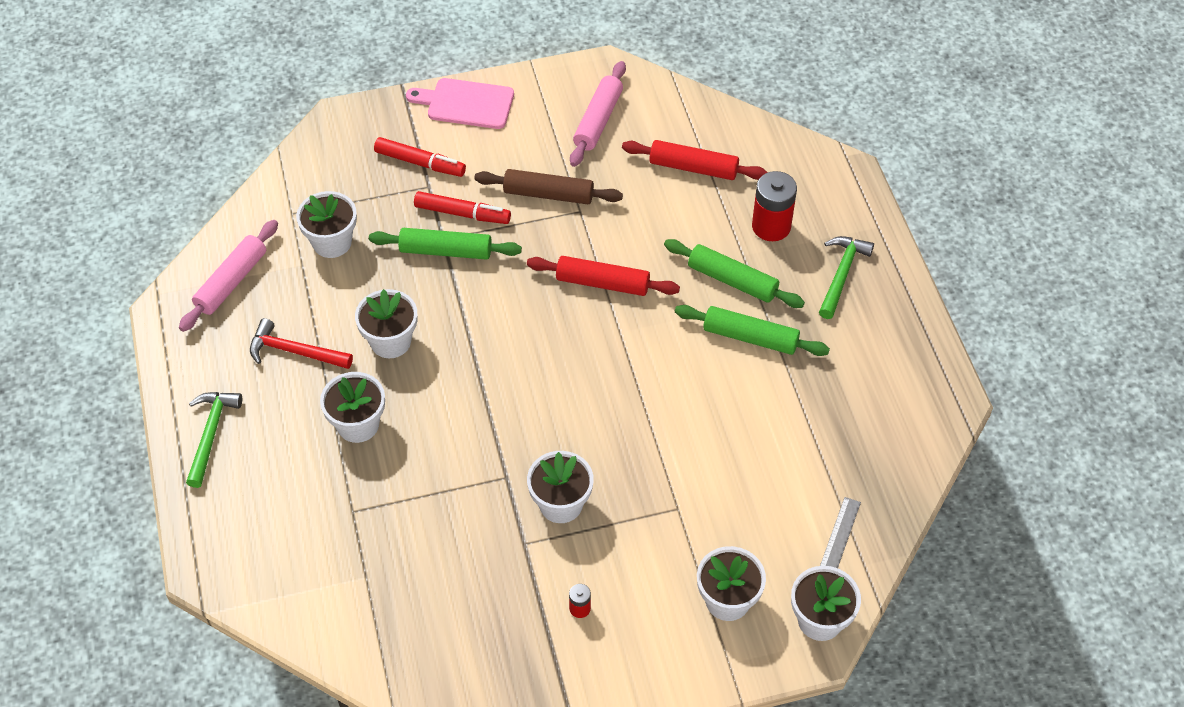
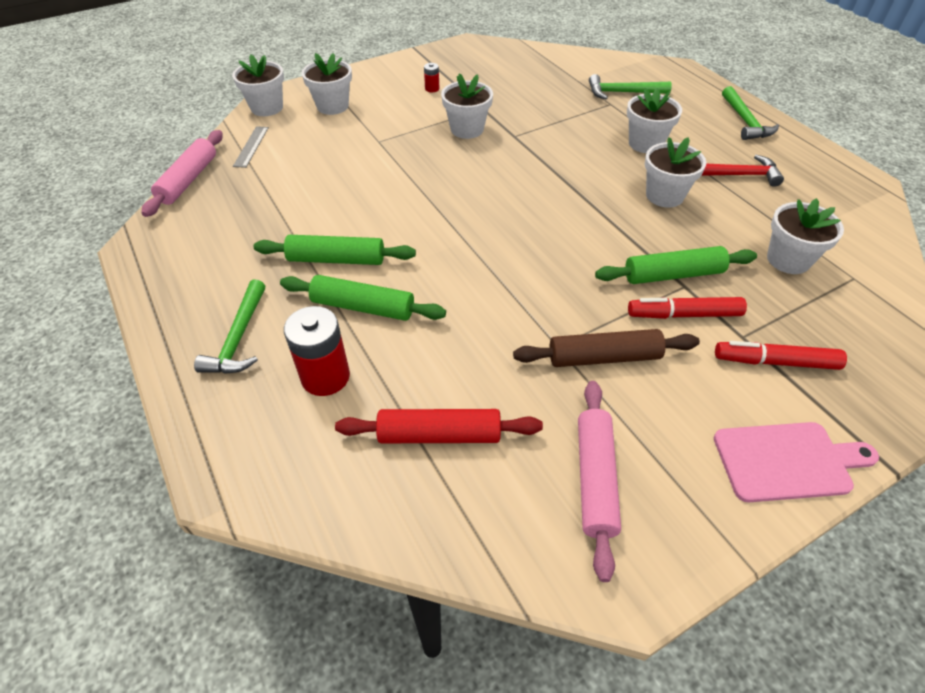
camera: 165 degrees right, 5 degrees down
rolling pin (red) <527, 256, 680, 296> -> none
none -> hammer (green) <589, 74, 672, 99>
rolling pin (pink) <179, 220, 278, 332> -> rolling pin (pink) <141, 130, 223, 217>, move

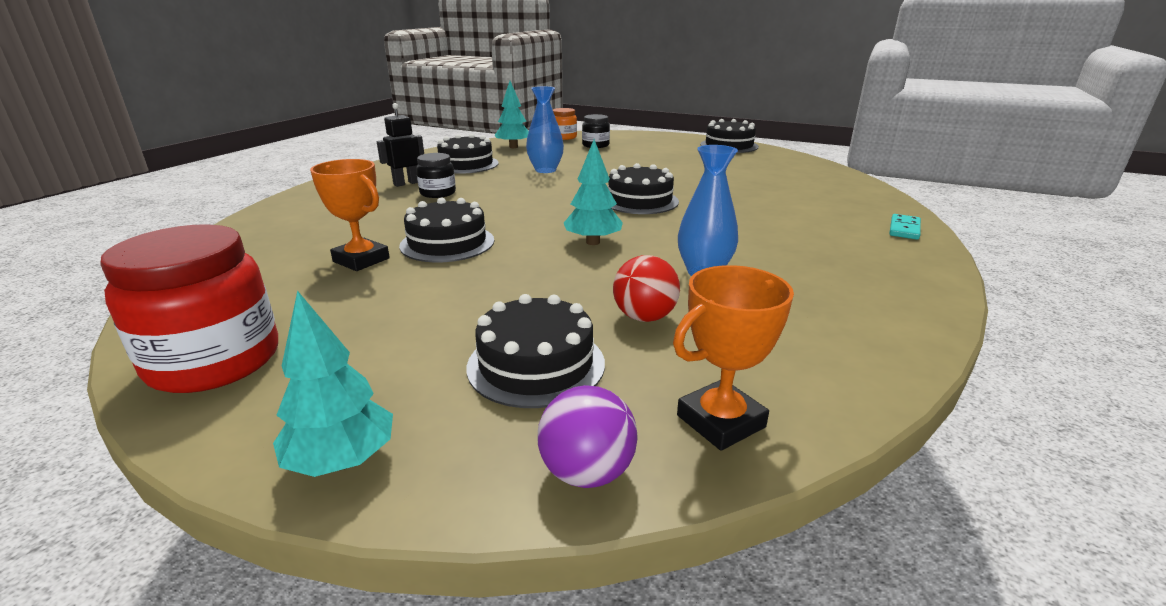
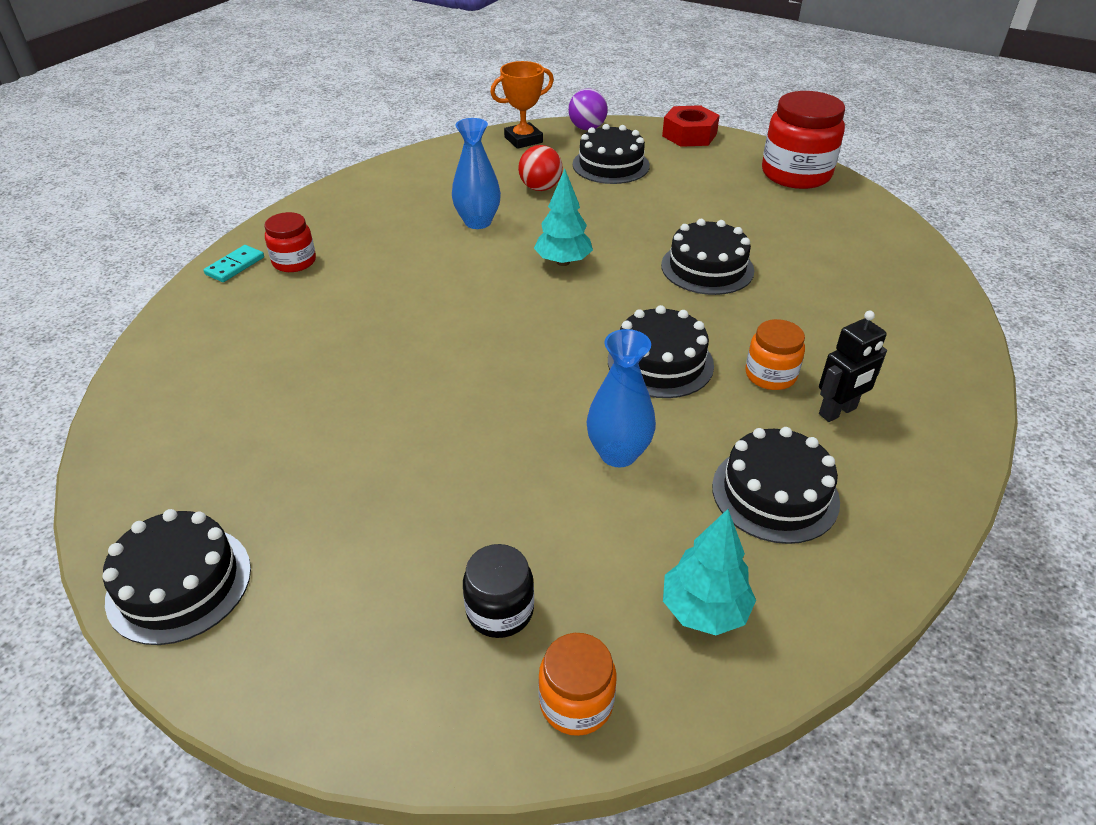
camera: 175 degrees left, 15 degrees up
trophy (orange) <310, 159, 390, 271> -> none
none -> jar (red) <264, 212, 316, 272>
cake (black) <608, 163, 679, 214> -> cake (black) <608, 305, 714, 398>, move
tree (turquoise) <273, 290, 393, 477> -> nut (red) <662, 105, 720, 147>
jar (black) <416, 153, 456, 198> -> jar (orange) <745, 319, 805, 390>

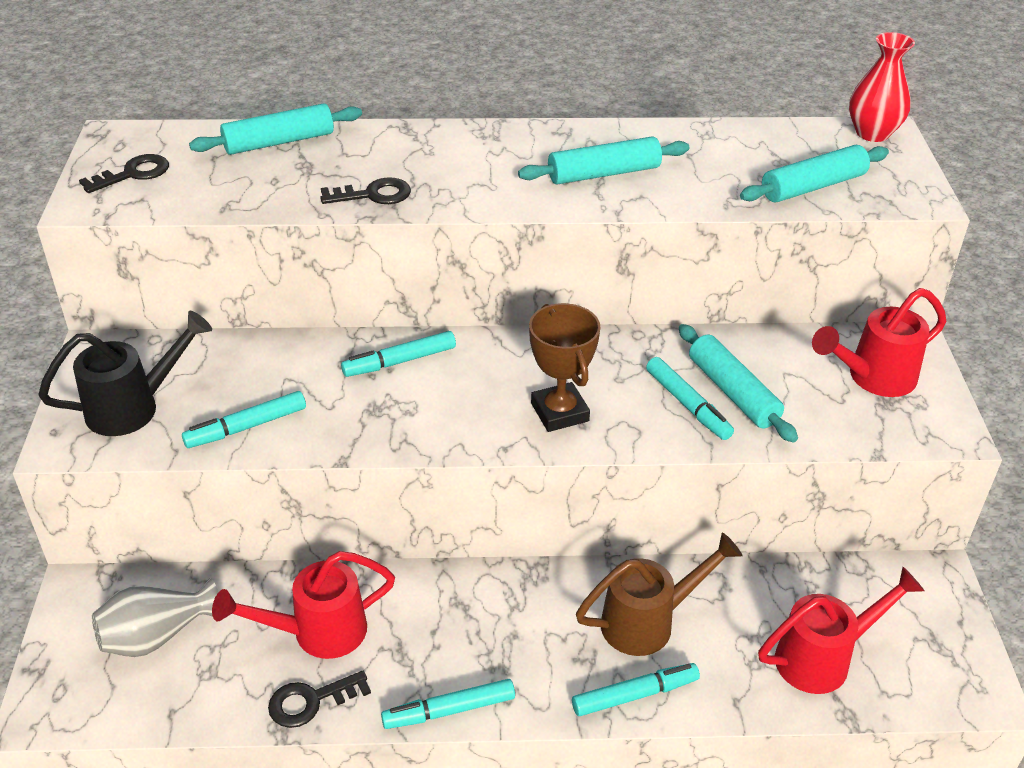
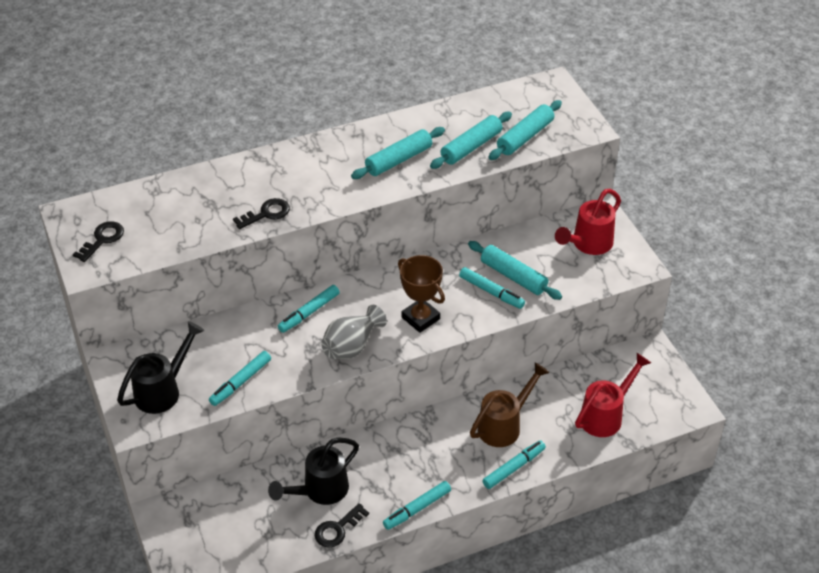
camera: 20 degrees left, 5 degrees up
vase (red) <849, 32, 915, 142> -> none
vase (grey) <92, 578, 218, 657> -> vase (grey) <321, 305, 387, 359>, move
rolling pin (turquoise) <189, 103, 362, 155> -> rolling pin (turquoise) <430, 112, 512, 169>, move
watering can (red) <212, 551, 395, 659> -> watering can (black) <268, 438, 359, 505>

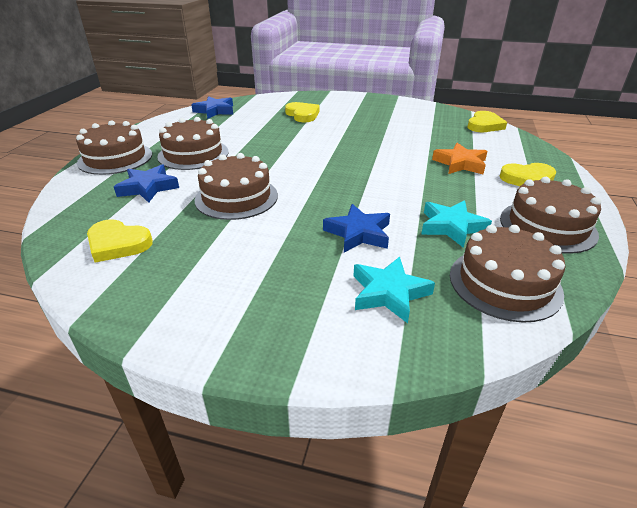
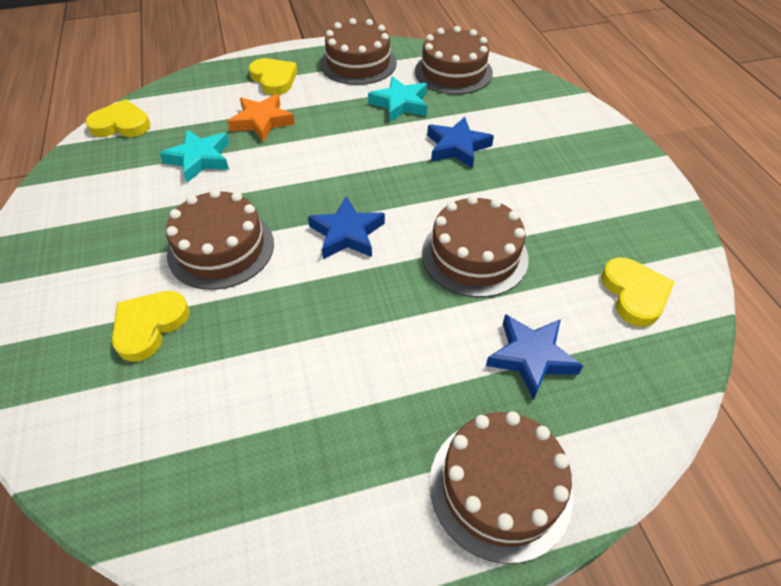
camera: 120 degrees left, 15 degrees up
cake (brown) <157, 117, 229, 170> -> cake (brown) <166, 189, 274, 290>, move
star (blue) <191, 96, 233, 119> -> star (blue) <308, 196, 385, 259>, move
star (turquoise) <353, 257, 435, 323> -> star (turquoise) <159, 130, 229, 183>, move

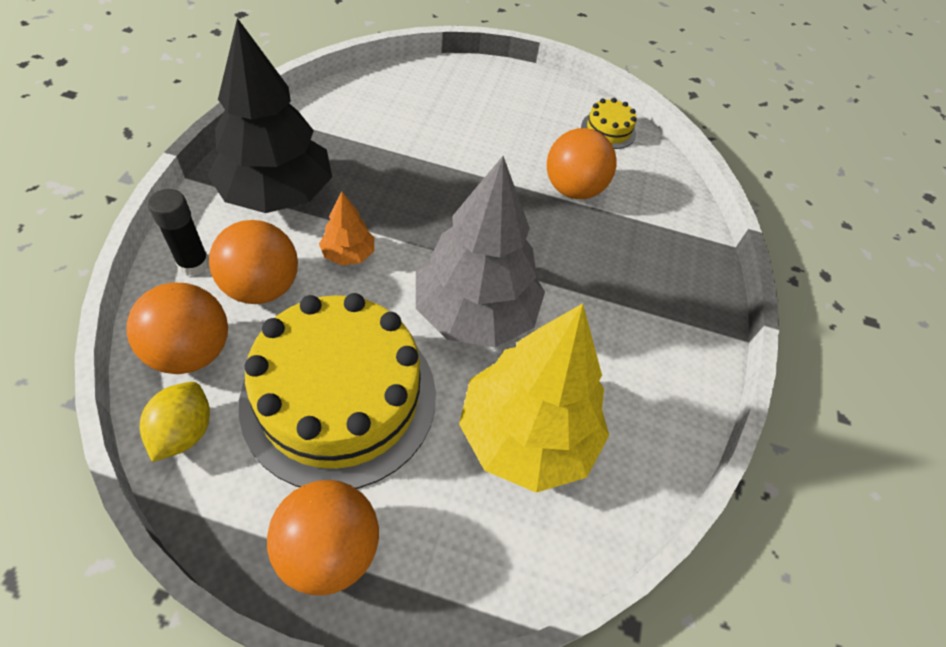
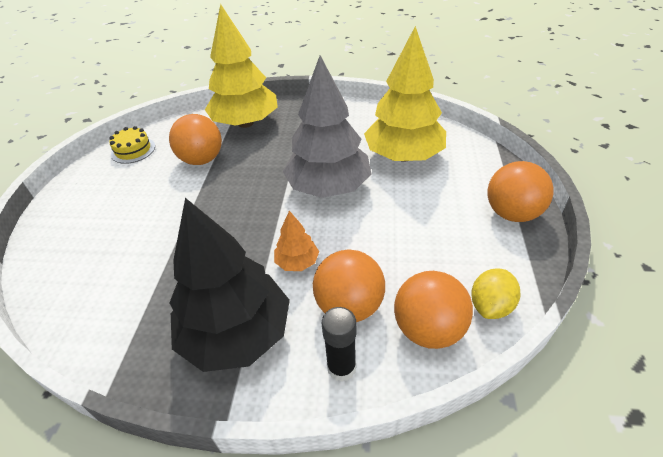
camera: 90 degrees left, 10 degrees down
cake (yellow) <239, 293, 436, 489> -> none
none -> tree (yellow) <205, 4, 278, 128>
lemon (yellow) <140, 382, 210, 462> -> lemon (yellow) <471, 268, 520, 319>, 60 degrees counterclockwise

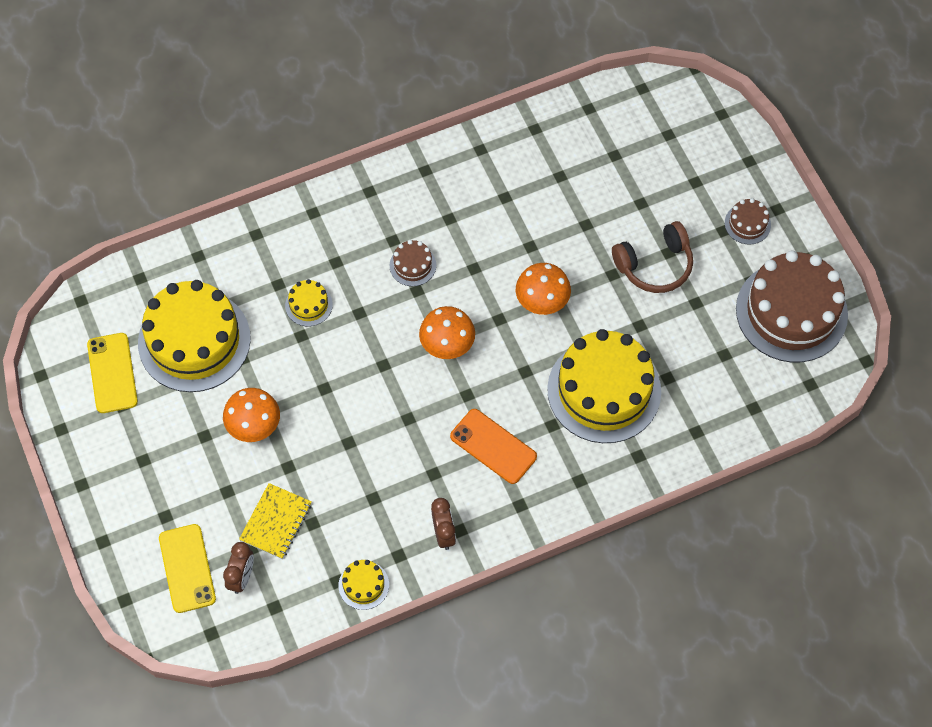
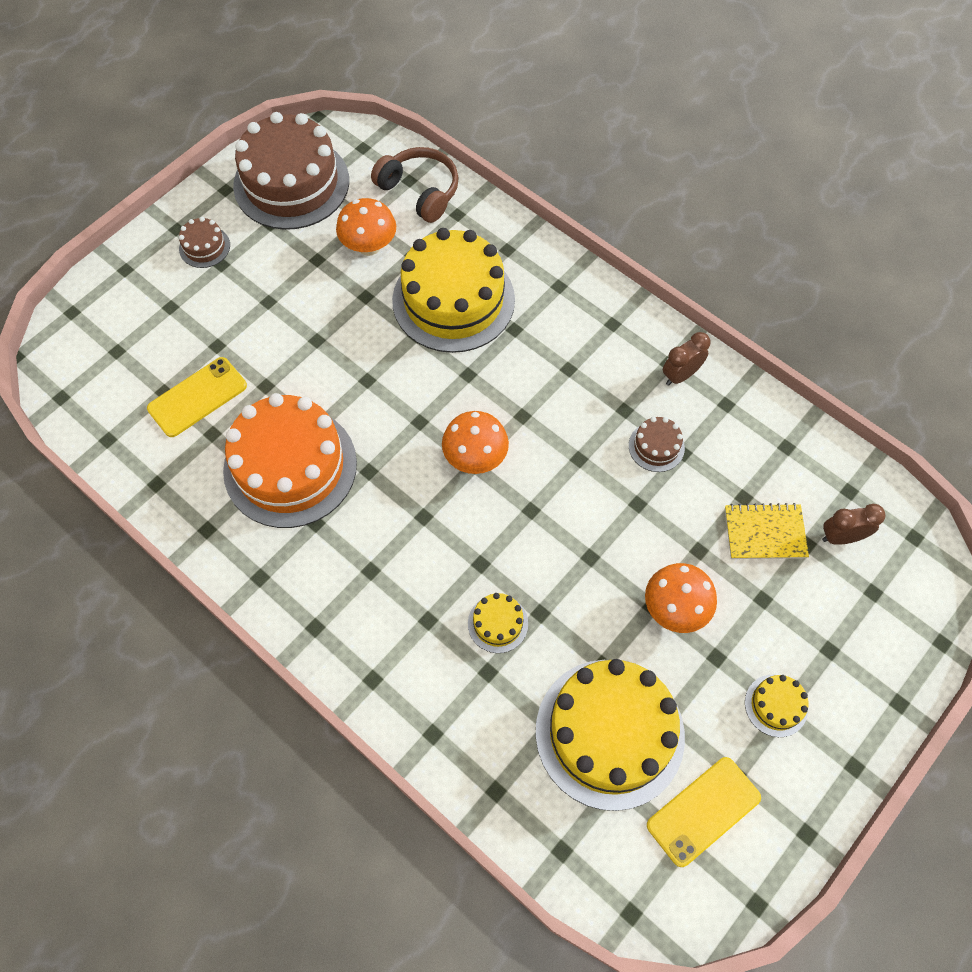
camera: 115 degrees left, 0 degrees up
phone (orange) <450, 409, 537, 484> -> none
none -> cake (orange) <223, 393, 357, 528>
phone (yellow) <159, 524, 216, 613> -> phone (yellow) <147, 357, 247, 437>, move
cake (yellow) <338, 560, 389, 610> -> cake (yellow) <745, 675, 808, 737>, move
cake (brown) <390, 240, 436, 286> -> cake (brown) <629, 417, 685, 472>, move
mushroom (orange) <516, 263, 571, 315> -> mushroom (orange) <336, 198, 396, 256>, move
headphones (brown) <612, 221, 693, 293> -> headphones (brown) <371, 147, 459, 223>, move

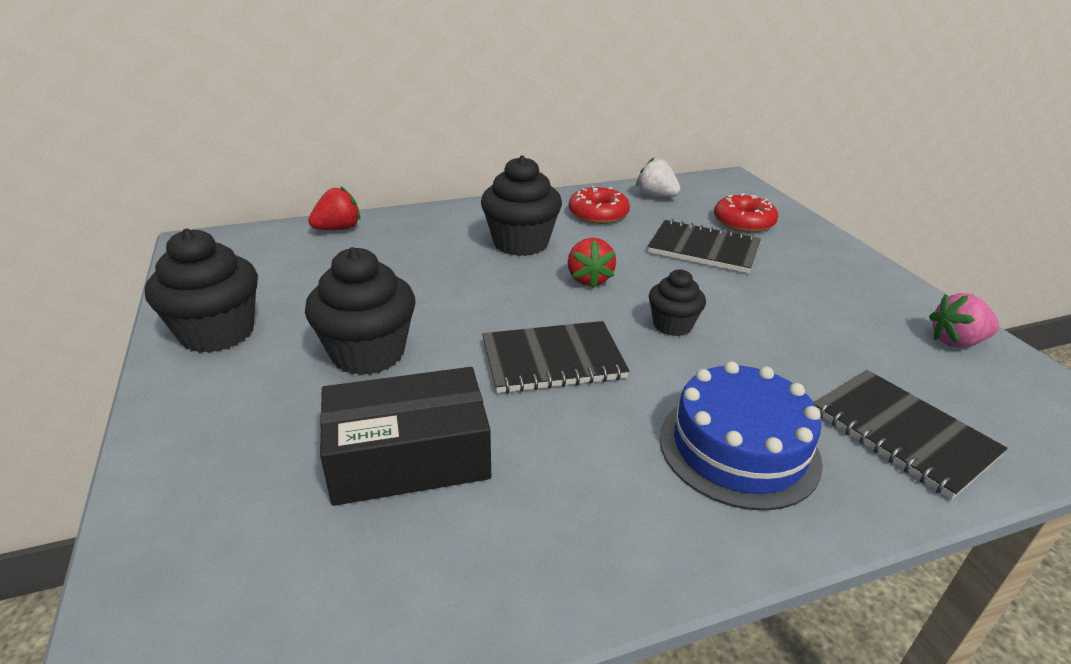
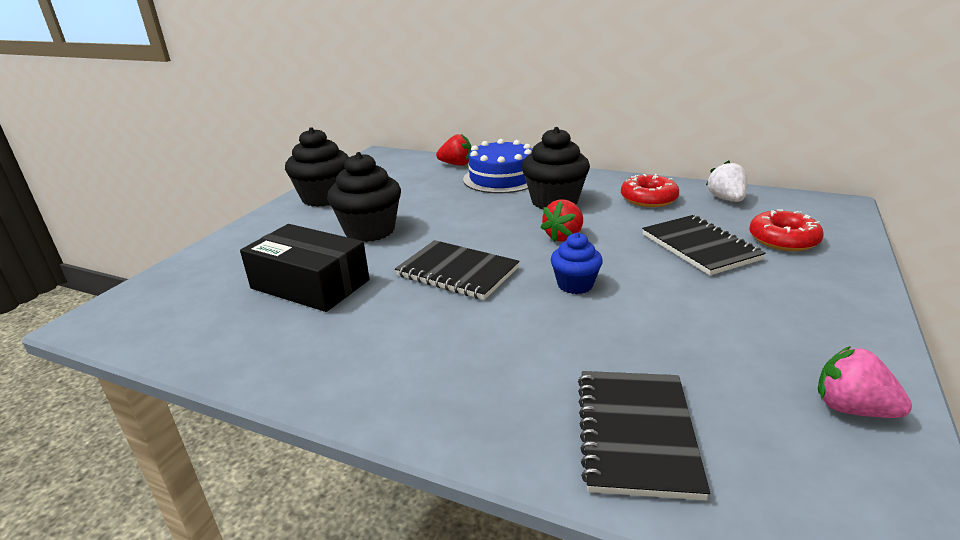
camera: 45 degrees right, 5 degrees down
cake (blue) <660, 361, 823, 511> -> cake (blue) <463, 139, 532, 194>, move
cupcake (black) <649, 269, 706, 336> -> cupcake (blue) <551, 233, 603, 294>

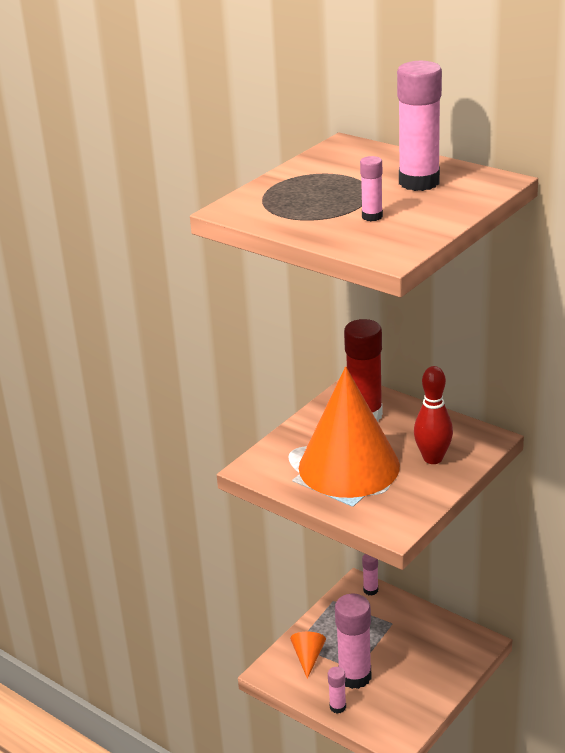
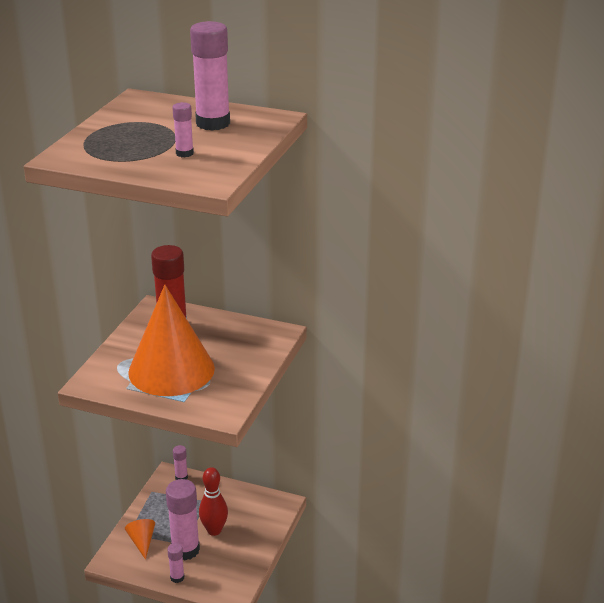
camera: 20 degrees left, 0 degrees up
bowling pin (red) <414, 366, 453, 464> -> bowling pin (red) <199, 467, 228, 536>, move

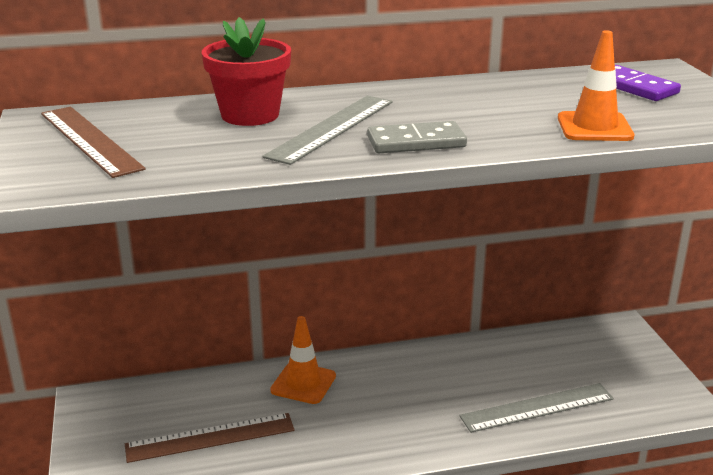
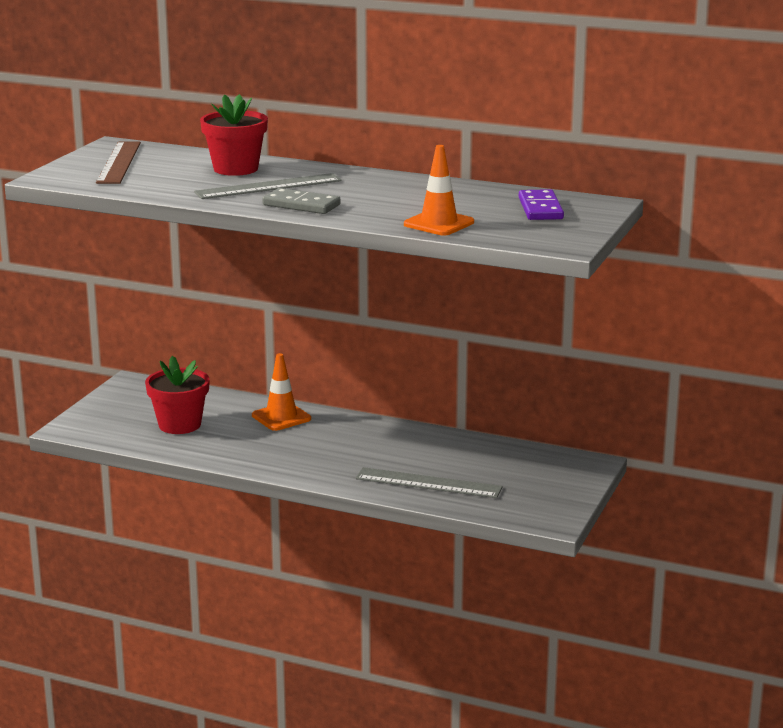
camera: 35 degrees right, 5 degrees down
ruler (brown) <125, 413, 295, 463> -> flower pot (red) <145, 356, 210, 434>

